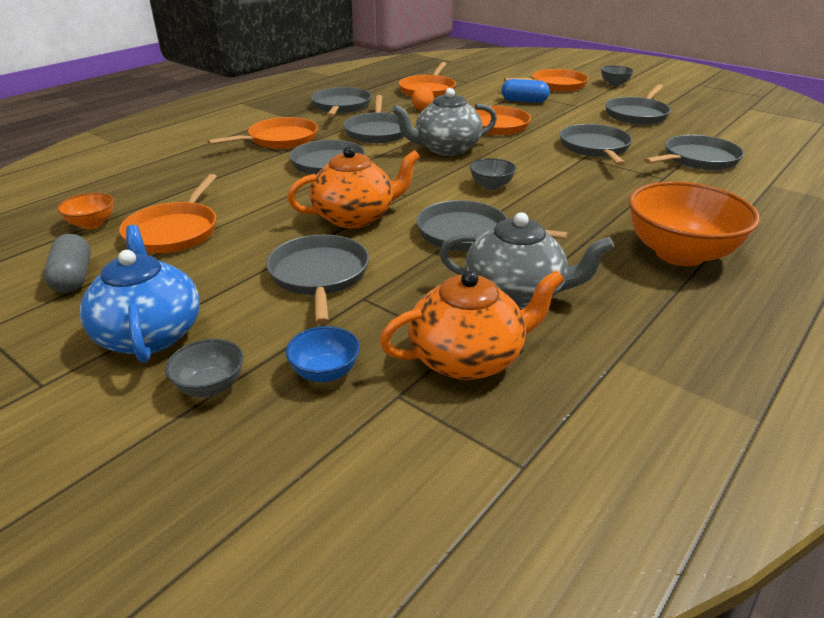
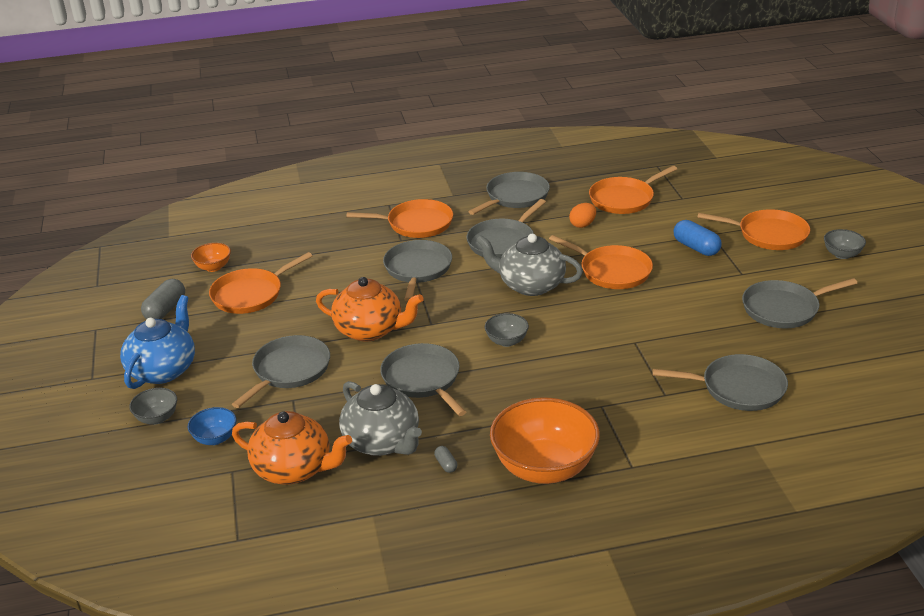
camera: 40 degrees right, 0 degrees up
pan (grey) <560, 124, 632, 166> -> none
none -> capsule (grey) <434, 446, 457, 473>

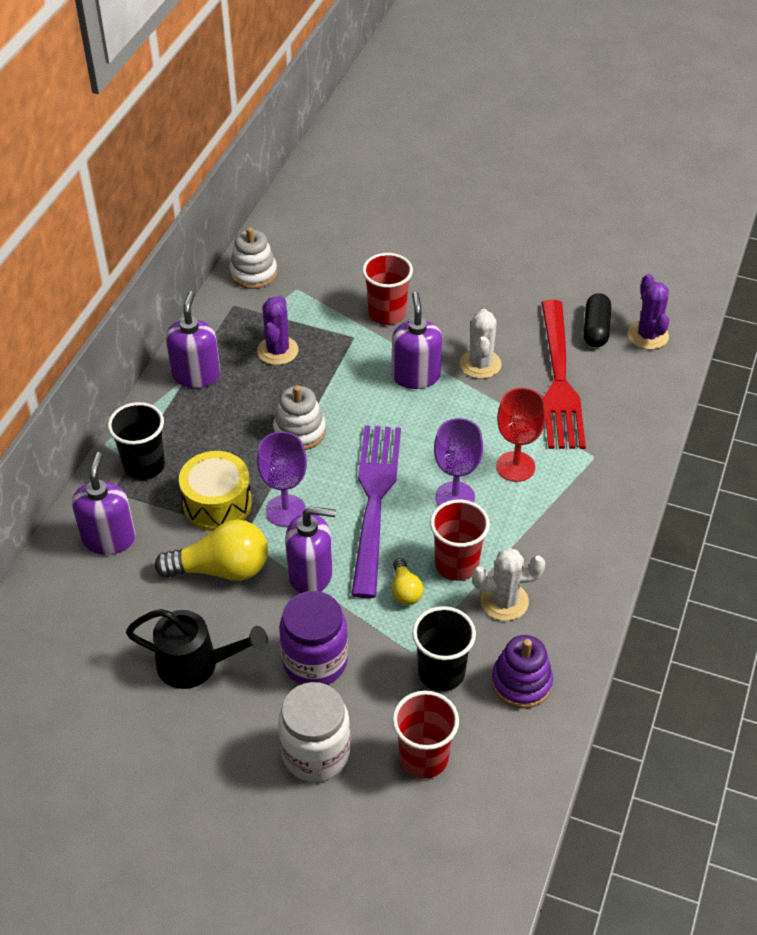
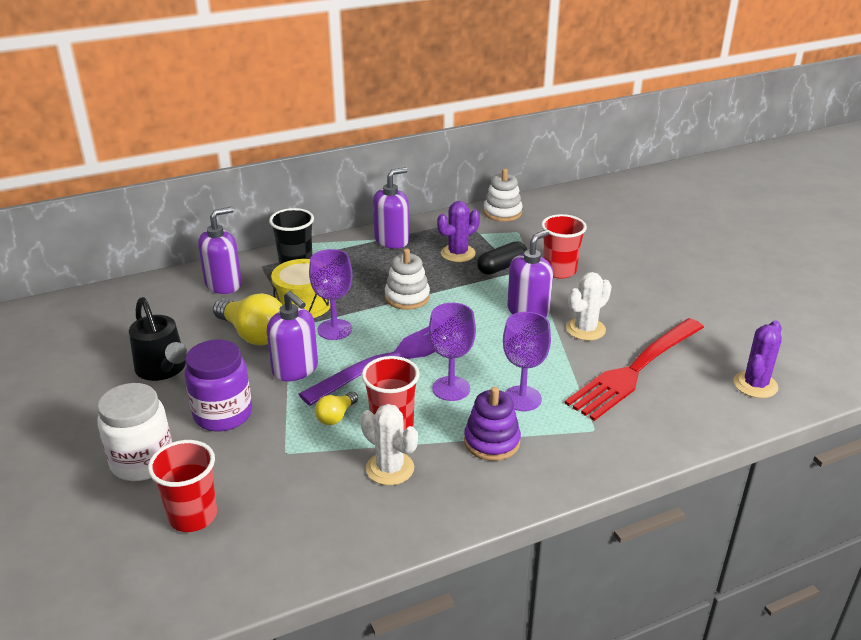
camera: 45 degrees right, 15 degrees down
cup (black) <412, 606, 476, 691> -> none
stacking toy (purple) <491, 635, 553, 708> -> stacking toy (purple) <464, 387, 521, 461>, move
capsule (black) <583, 293, 611, 347> -> capsule (black) <477, 241, 527, 275>, move
goblet (red) <496, 388, 546, 482> -> goblet (purple) <503, 312, 551, 411>

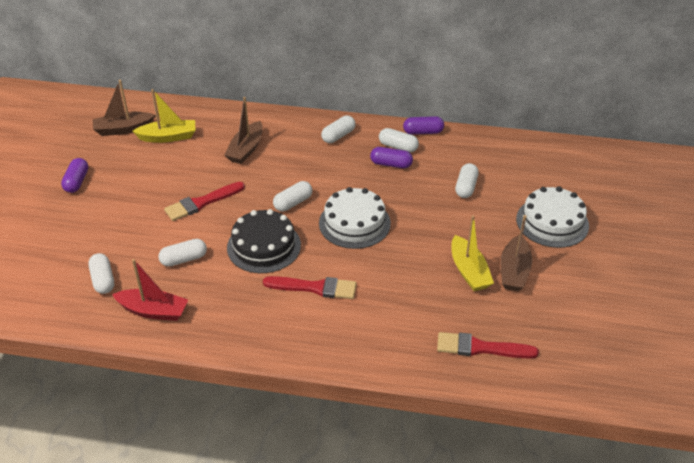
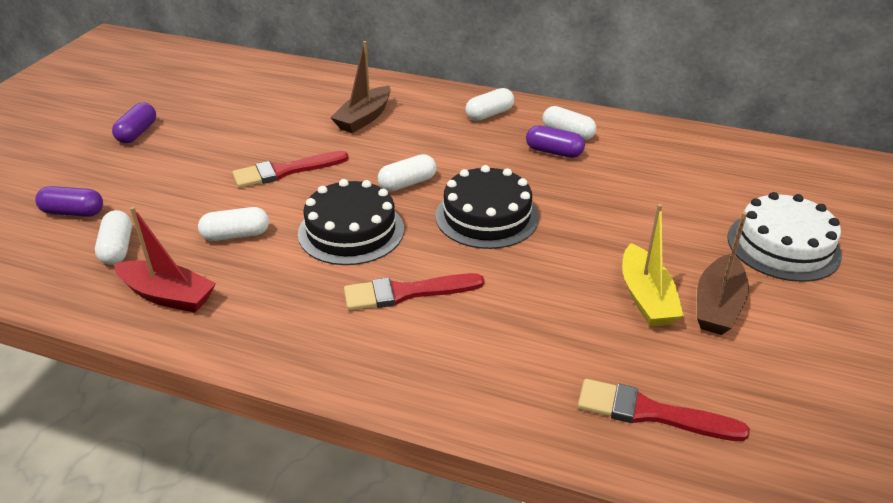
camera: 10 degrees right, 5 degrees down
boat (brown) <92, 80, 155, 136> -> none
boat (yellow) <132, 89, 196, 143> -> none
capsule (white) <455, 163, 479, 198> -> none
capsule (purple) <403, 116, 444, 135> -> capsule (purple) <35, 186, 103, 217>, move
cake (white) <319, 187, 391, 249> -> cake (black) <435, 165, 539, 249>
brush (red) <263, 276, 357, 299> -> brush (red) <344, 273, 484, 310>, 150 degrees clockwise

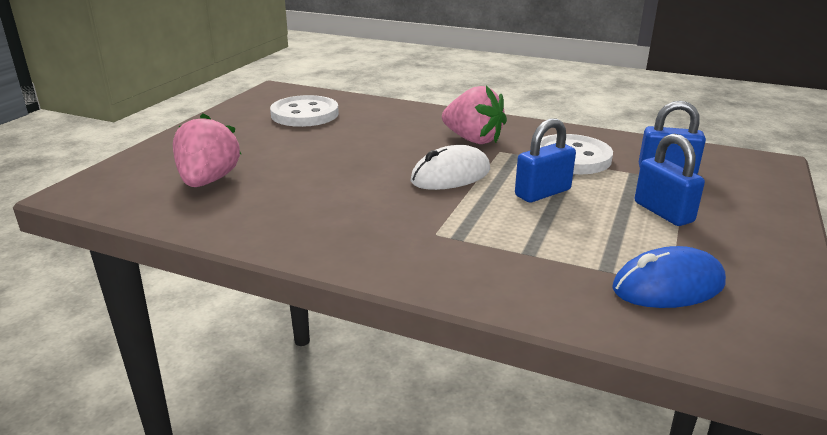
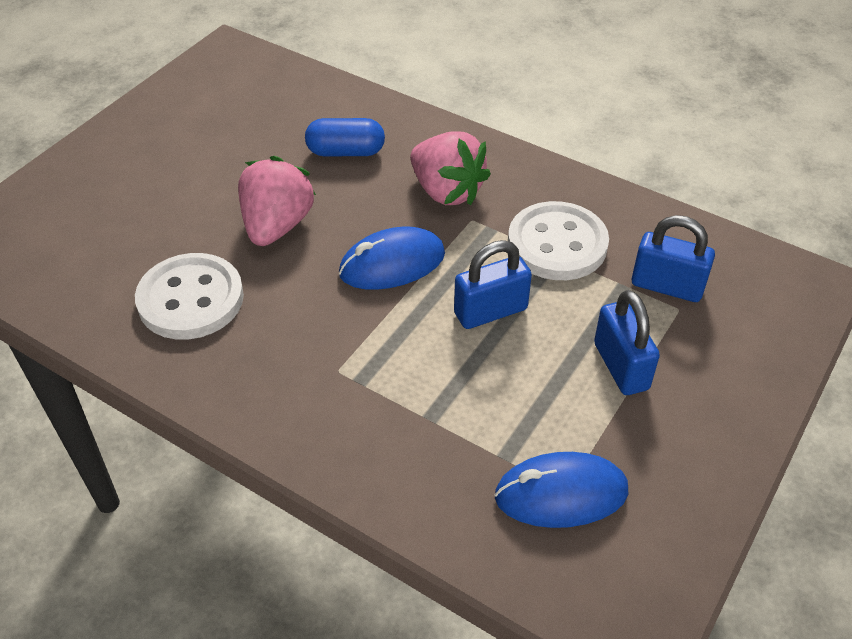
camera: 10 degrees right, 20 degrees up
none -> capsule (blue) <305, 118, 385, 156>
strawberry (pink) <173, 113, 241, 187> -> strawberry (pink) <238, 156, 316, 246>, move
button (white) <270, 95, 339, 127> -> button (white) <135, 253, 244, 340>, move
mouse (white) <410, 145, 490, 190> -> mouse (blue) <339, 227, 445, 290>

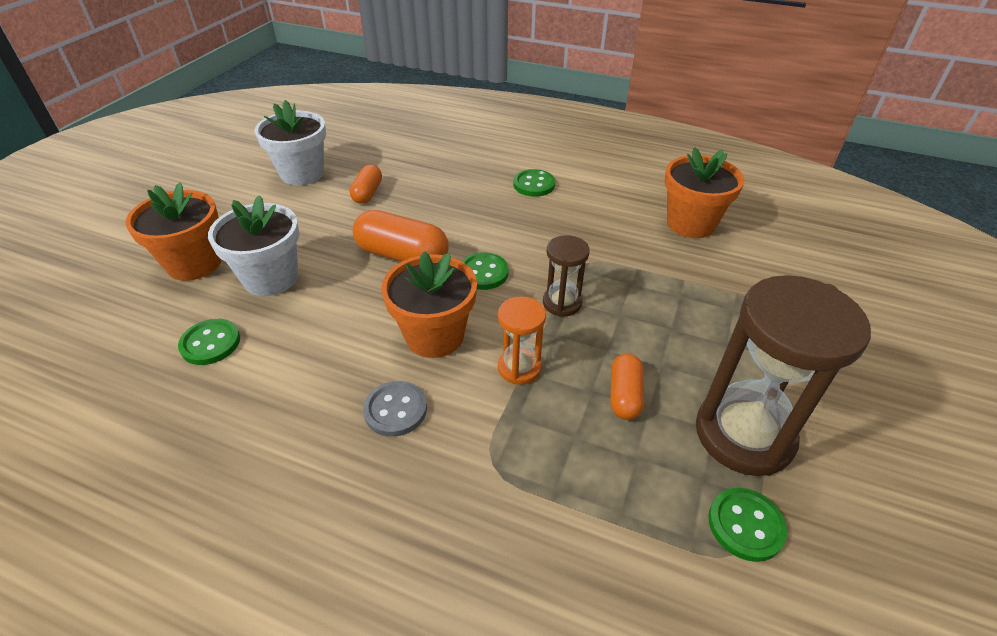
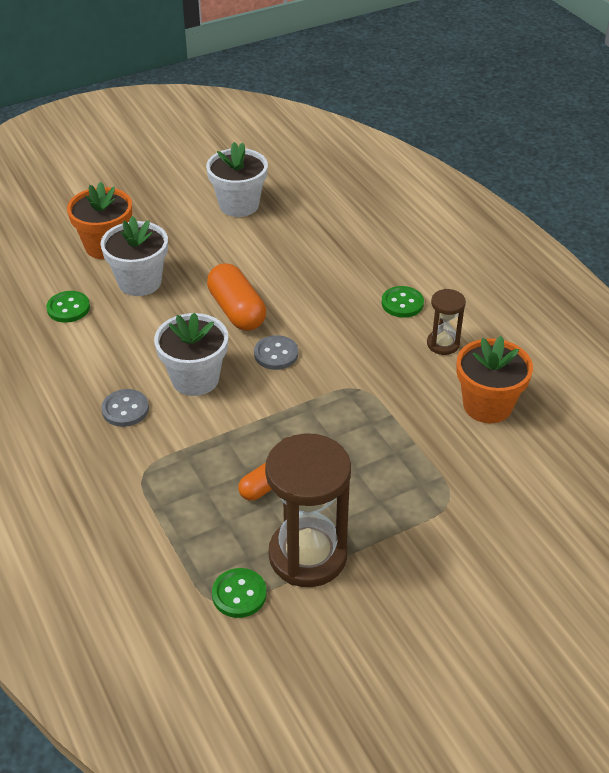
camera: 40 degrees right, 0 degrees up
capsule (orange) <350, 165, 382, 204> -> none
hourglass (orange) <498, 297, 546, 385> -> none
hourglass (brown) <543, 235, 590, 317> -> hourglass (brown) <427, 289, 466, 355>, move
flower pot (orange) <381, 252, 477, 358> -> flower pot (white) <154, 313, 228, 396>
button (green) <462, 252, 509, 290> -> button (grey) <254, 335, 298, 370>

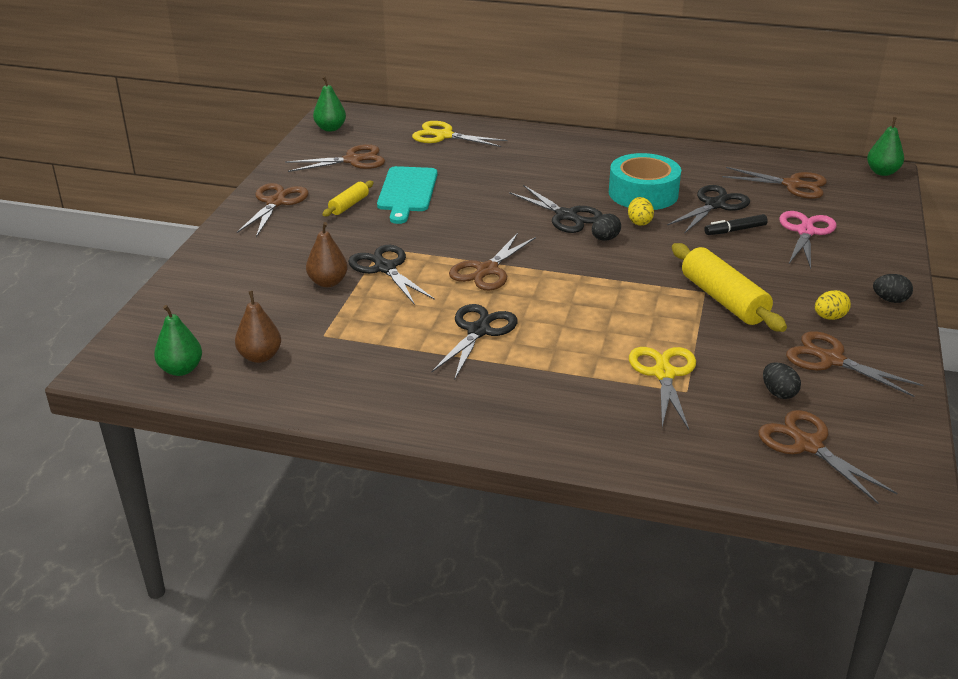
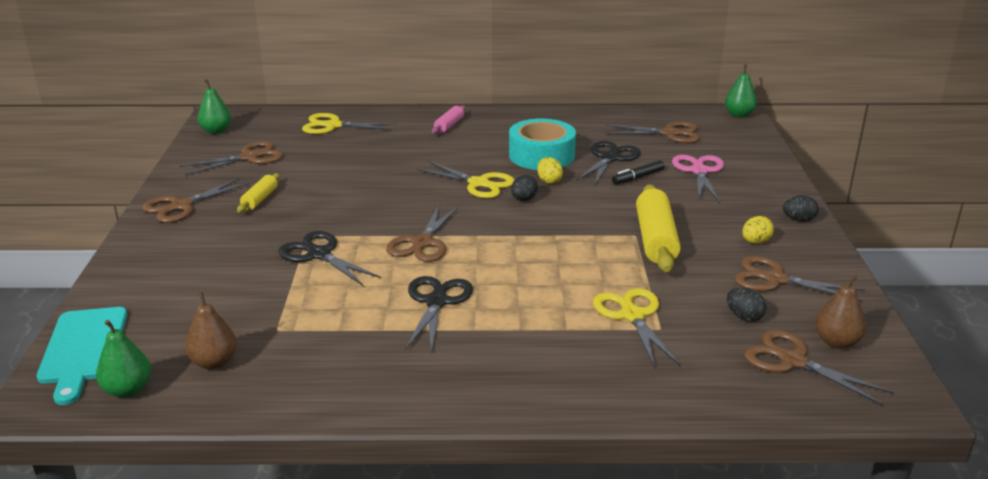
camera: 15 degrees left, 5 degrees down
none -> rolling pin (pink) <432, 105, 466, 134>
pear (brown) <306, 222, 348, 287> -> pear (brown) <815, 274, 866, 349>, move
cutting board (turquoise) <377, 166, 437, 224> -> cutting board (turquoise) <37, 307, 127, 405>, move
scissors (black) <509, 185, 603, 233> -> scissors (yellow) <416, 161, 515, 198>
scissors (brown) <237, 183, 308, 237> -> scissors (brown) <142, 178, 250, 223>, 135 degrees counterclockwise
rolling pin (yellow) <672, 243, 787, 332> -> rolling pin (yellow) <636, 184, 681, 272>, 45 degrees clockwise

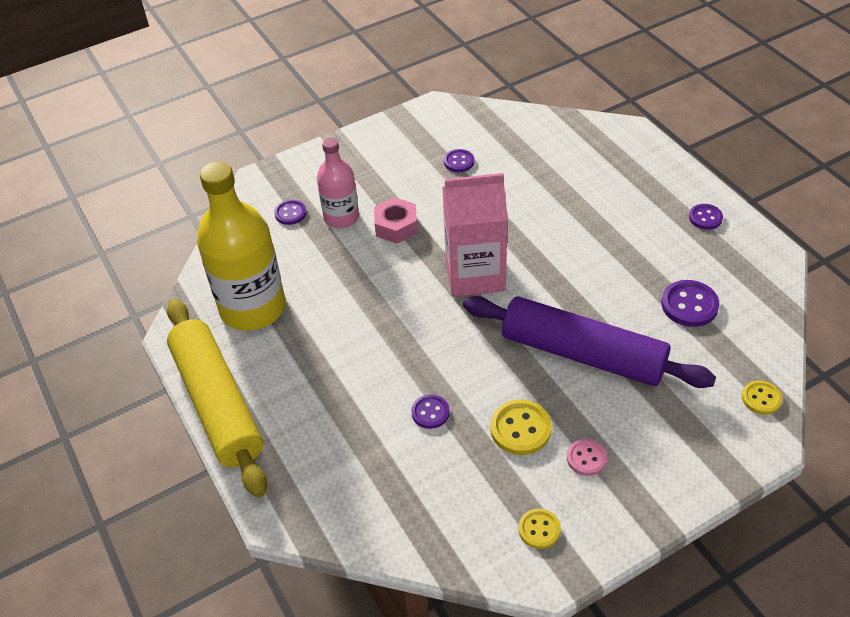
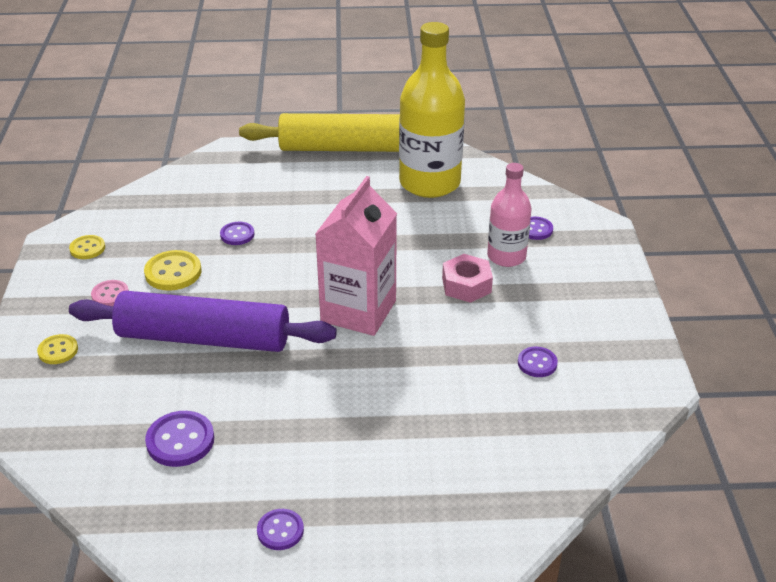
camera: 115 degrees right, 10 degrees down
button (yellow) <742, 380, 782, 415> -> button (yellow) <37, 334, 78, 364>, move
rolling pin (purple) <463, 296, 716, 388> -> rolling pin (purple) <69, 291, 337, 352>, 45 degrees clockwise

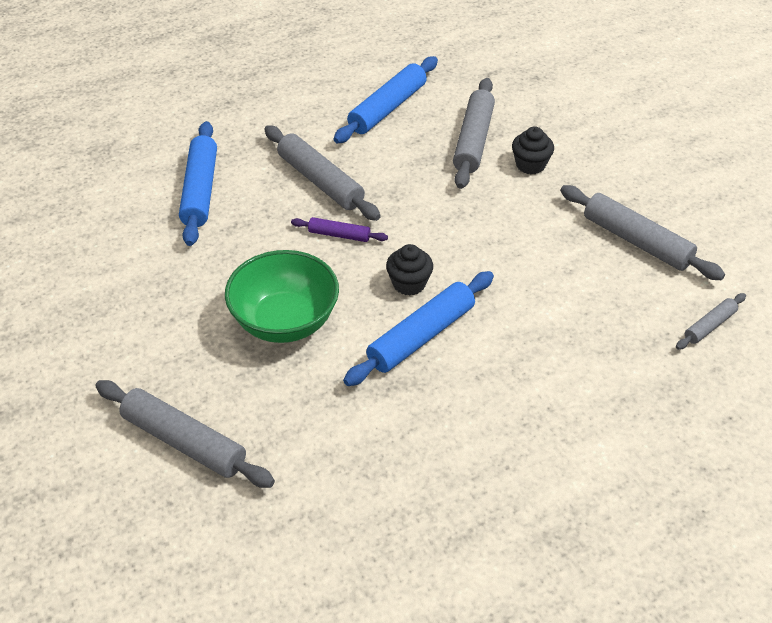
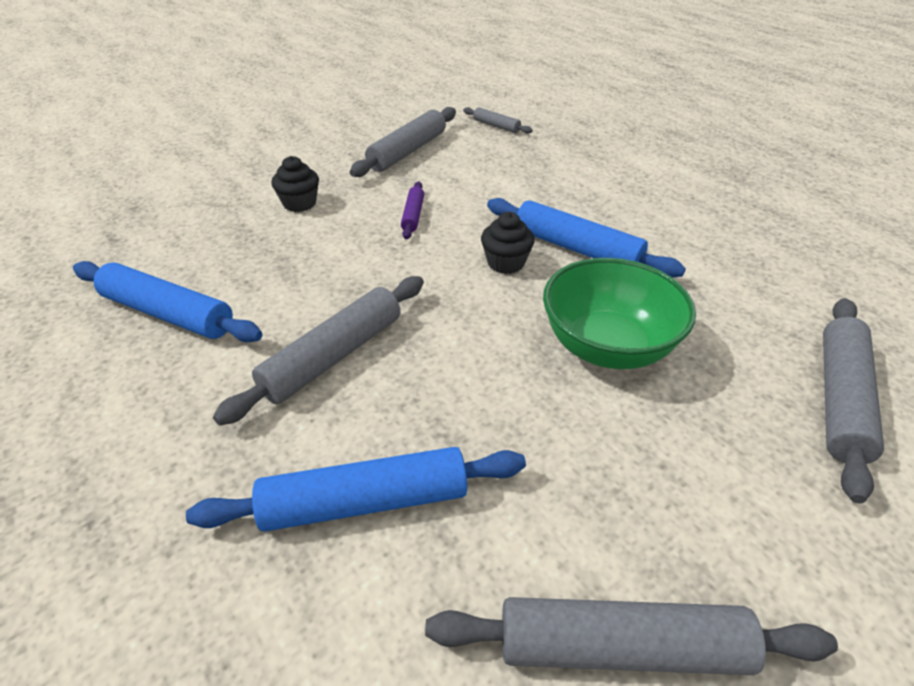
camera: 100 degrees left, 5 degrees down
rolling pin (purple) <291, 217, 388, 242> -> rolling pin (purple) <401, 182, 424, 239>, move
rolling pin (grey) <453, 78, 495, 189> -> rolling pin (grey) <425, 597, 838, 675>, move

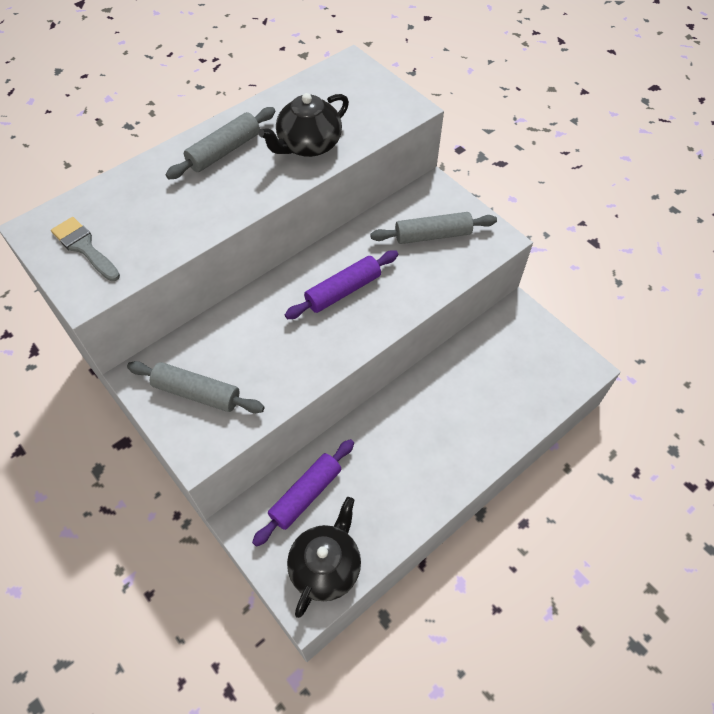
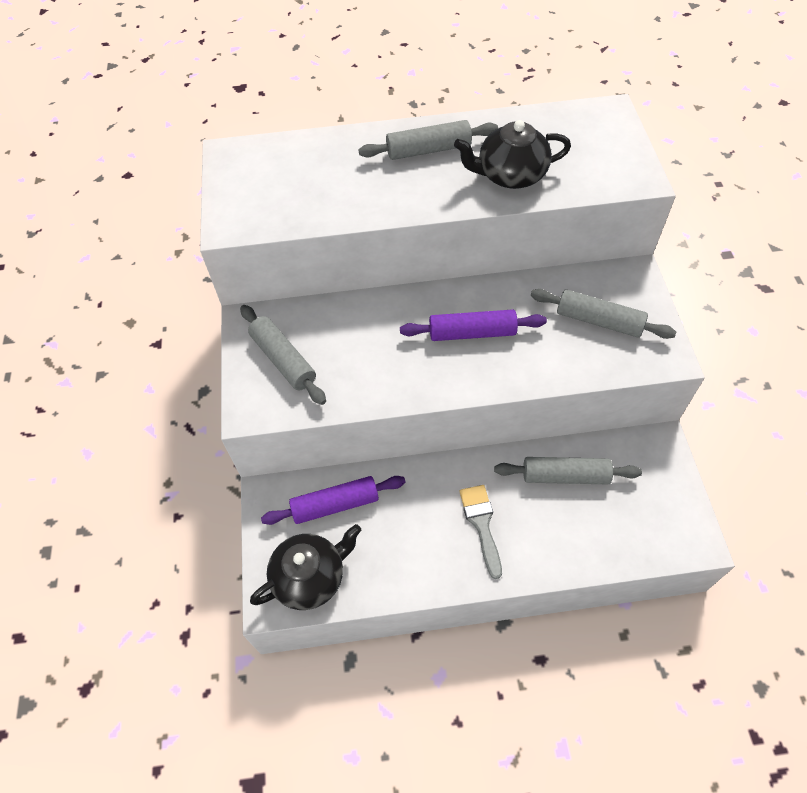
camera: 35 degrees right, 0 degrees up
none -> rolling pin (grey) <494, 457, 642, 484>
brush (grey) <51, 217, 120, 281> -> brush (grey) <460, 485, 502, 579>, move

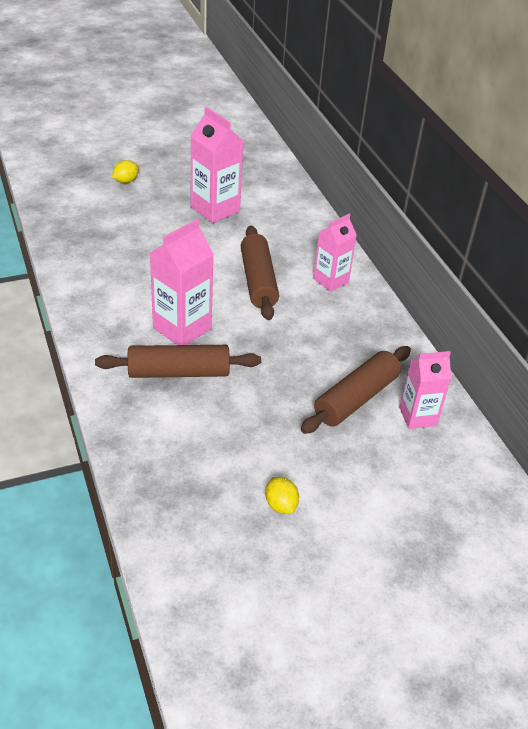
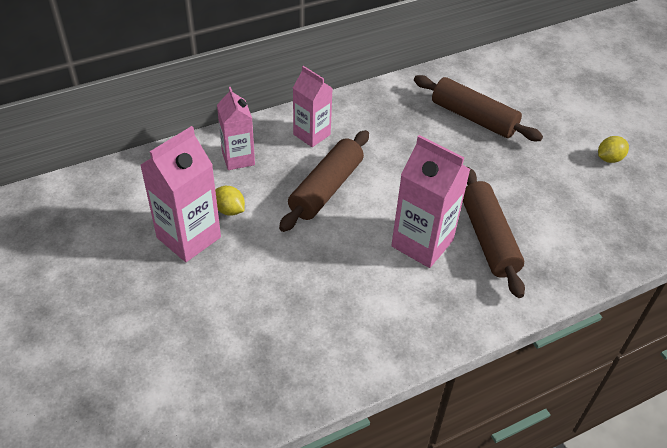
camera: 95 degrees left, 5 degrees up
lemon (yellow) <112, 160, 139, 183> -> lemon (yellow) <215, 186, 245, 216>, move
carton (pink) <399, 351, 451, 429> -> carton (pink) <217, 87, 255, 170>, move
rolling pin (brown) <241, 226, 279, 320> -> rolling pin (brown) <279, 130, 369, 232>, 45 degrees counterclockwise

